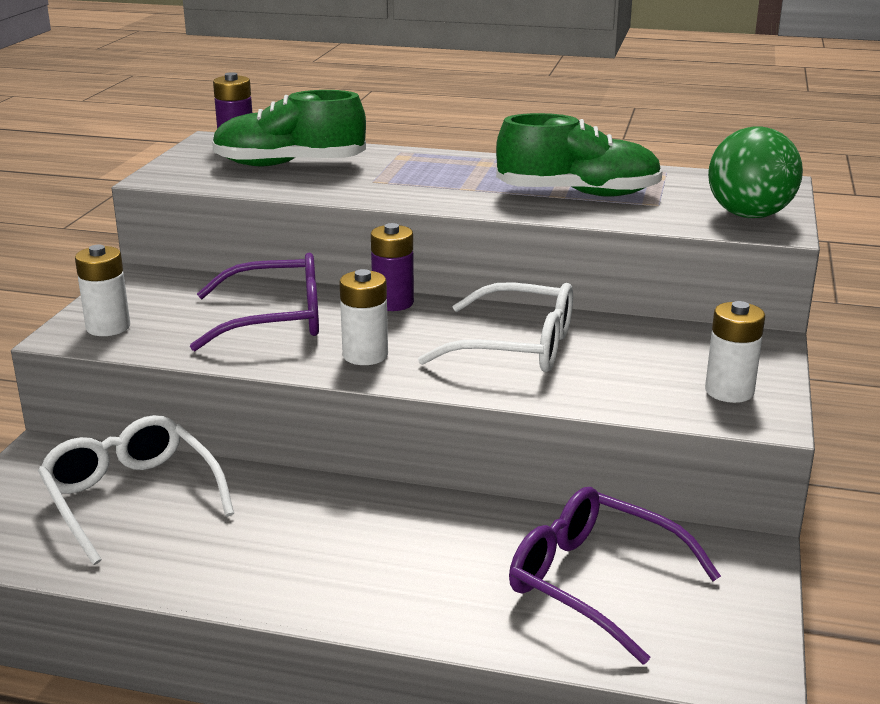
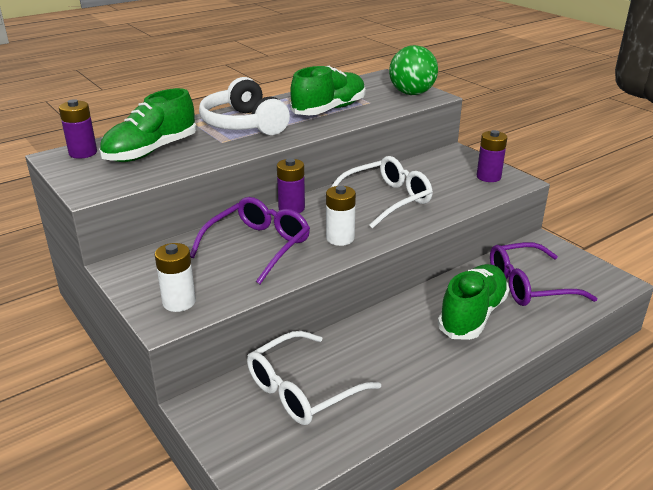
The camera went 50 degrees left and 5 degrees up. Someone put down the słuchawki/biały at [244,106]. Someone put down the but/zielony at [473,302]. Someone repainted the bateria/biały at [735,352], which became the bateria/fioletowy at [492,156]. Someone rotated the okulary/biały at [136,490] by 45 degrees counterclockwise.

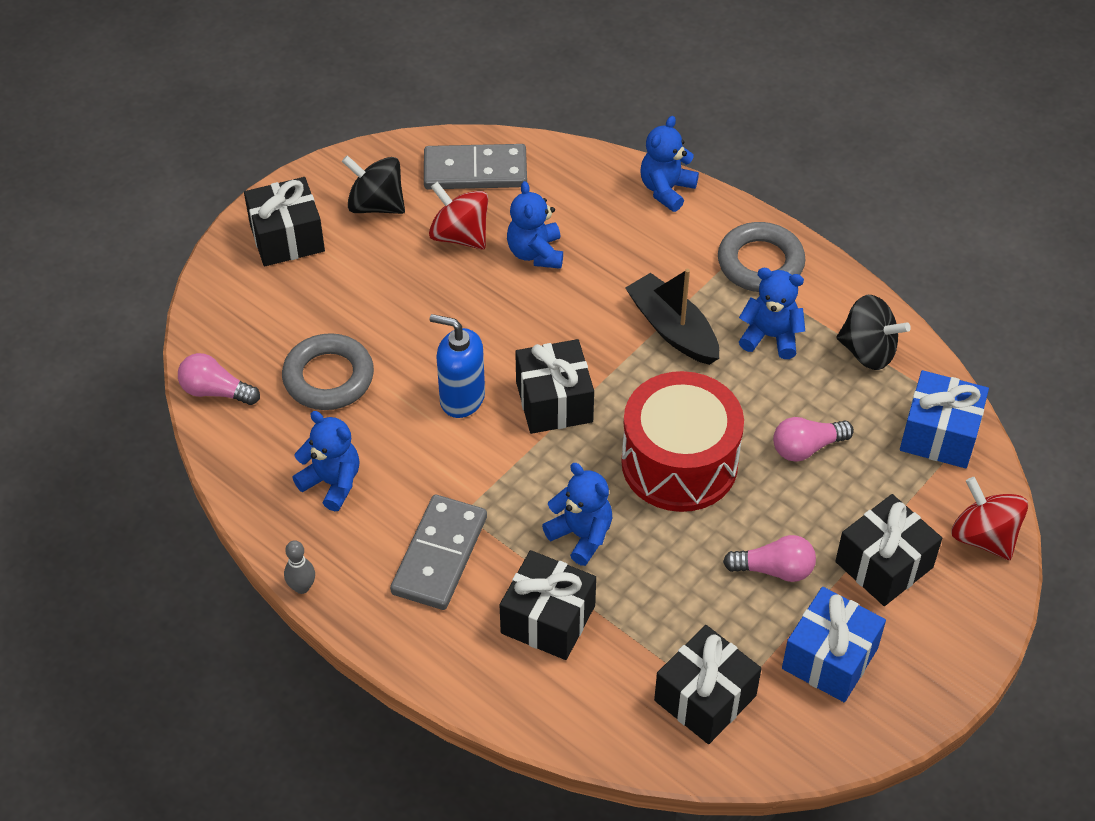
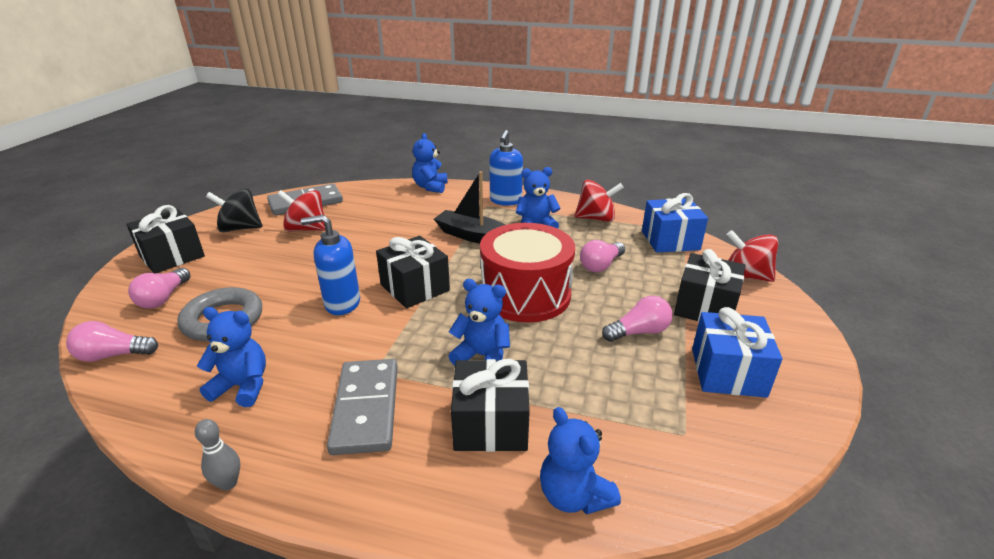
The camera went 25 degrees left and 20 degrees down. Someone took away the prezent/czarny at [708,684]. Someone put down the żarówka/różowy at [159,288]. Someone carried the miś/niebieski from [535,225] to [580,461]. Someone swapped the pierścień/szary at [761,257] for the dozownik mydła/niebieski at [506,168]. Someone repainted the bączek/czarny at [873,332], which became the bączek/czerwony at [599,201].

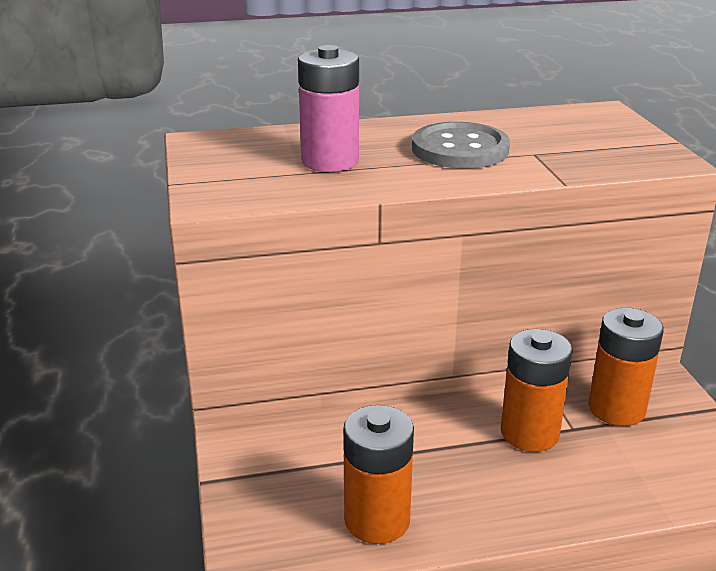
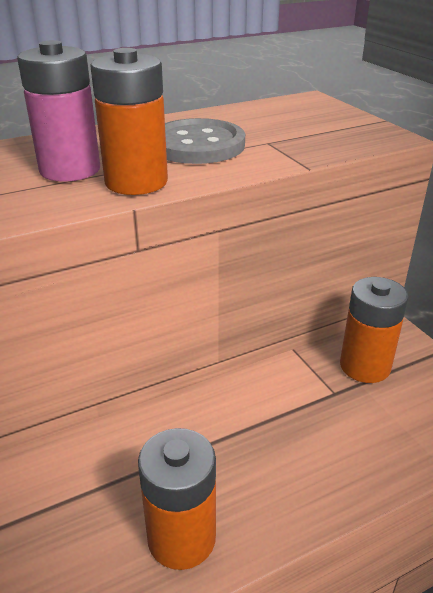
The camera went 15 degrees left and 5 degrees up. Someone carried the bateria/pomarańczowy from [537,390] to [129,121].

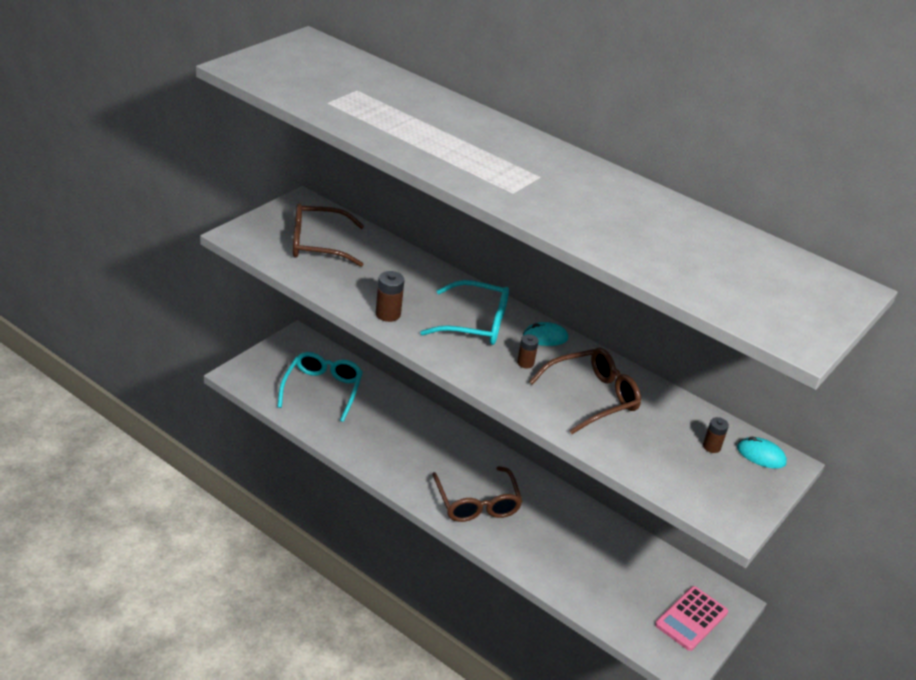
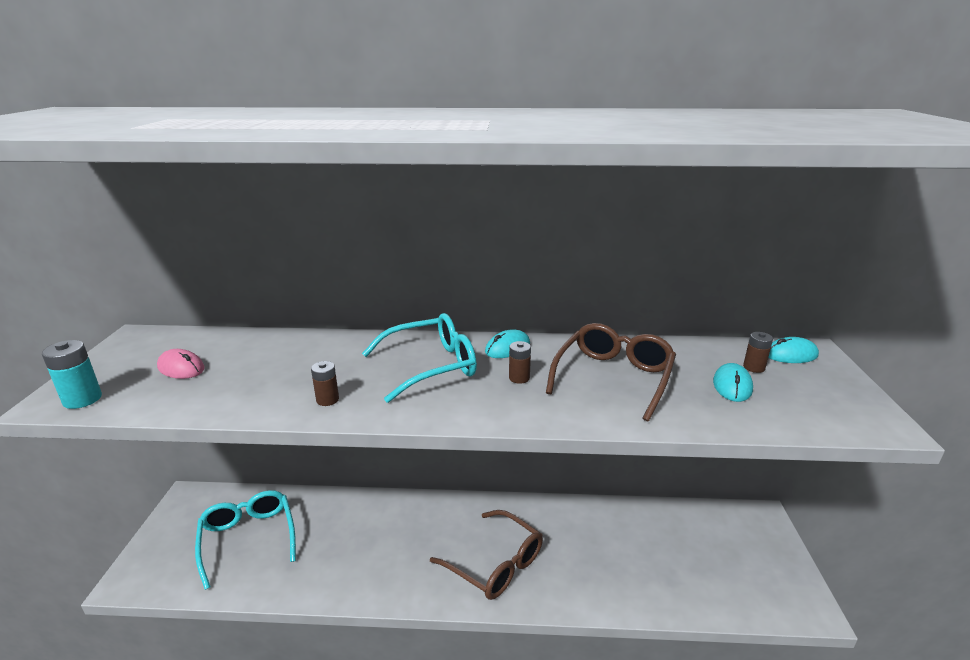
The camera went 30 degrees left and 10 degrees down. Someone took away the kalkulator/różowy at [691,618]. Someone put down the bateria/turkusowy at [72,374]. Someone put down the myszka/turkusowy at [733,382]. Someone swapped the okulary/brązowy at [328,235] for the myszka/różowy at [181,364]. Someone scaled the bateria/brązowy at [390,296] by 0.66.

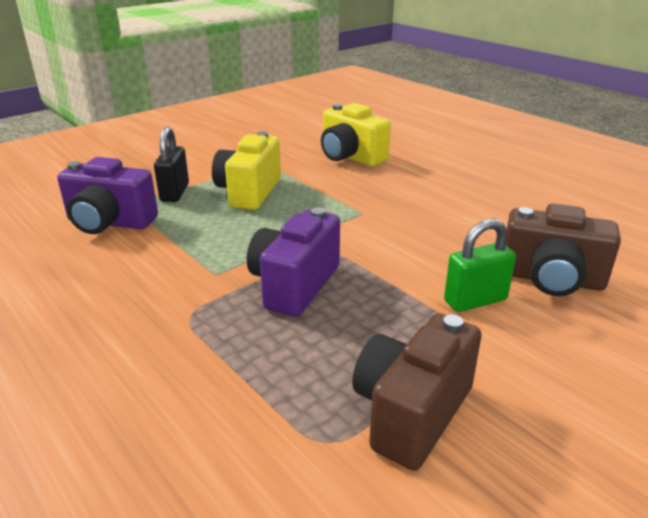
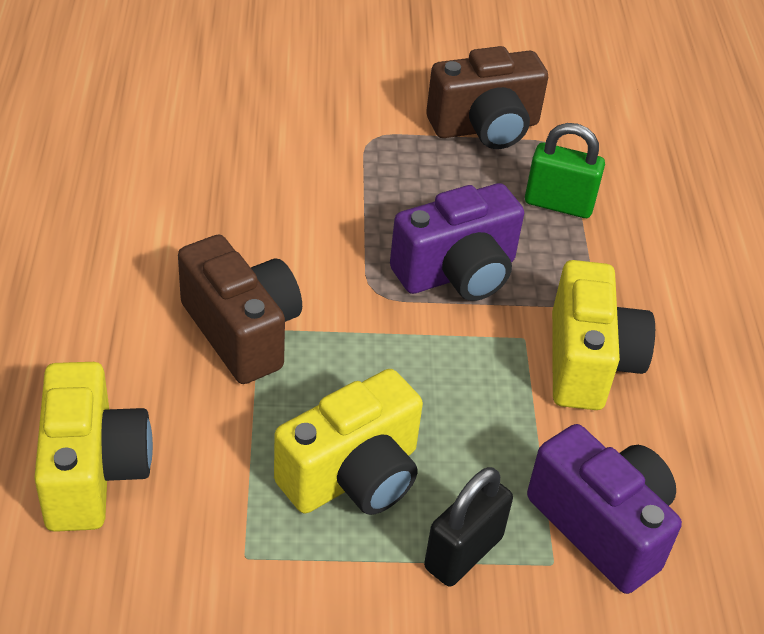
The camera went 145 degrees left and 15 degrees up. Someone put down the aparat fotograficzny/żółty at [603,335]. Someone carried the kłódka/zielony from [480,265] to [565,170]. Someone carried the aparat fotograficzny/brązowy from [563,249] to [240,309].

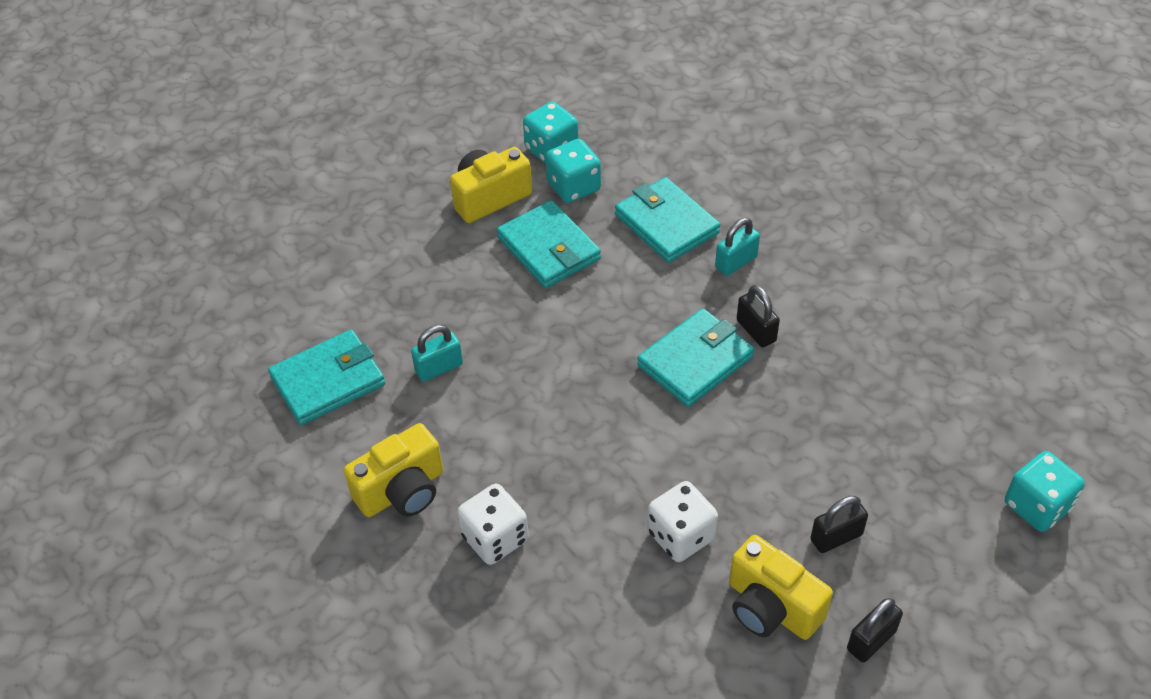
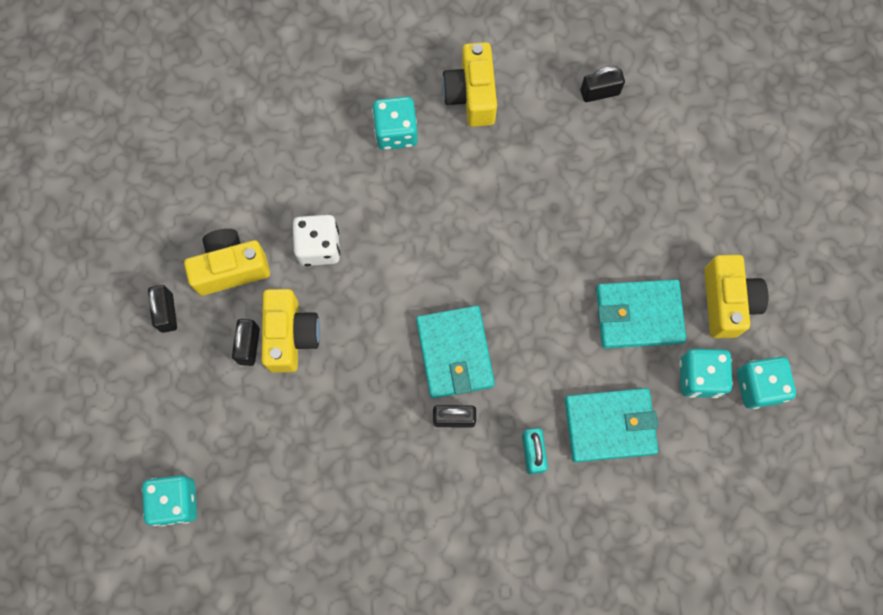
The camera went 120 degrees right and 25 degrees up. Someone took away the kłódka/turkusowy at [437,353]. Someone put down the aparat fotograficzny/żółty at [291,331]. Someone swapped the portfel/turkusowy at [326,377] for the kłódka/czarny at [603,84]. Someone repainted the kostka do gry/biały at [492,524], which became the kostka do gry/turkusowy at [395,123].

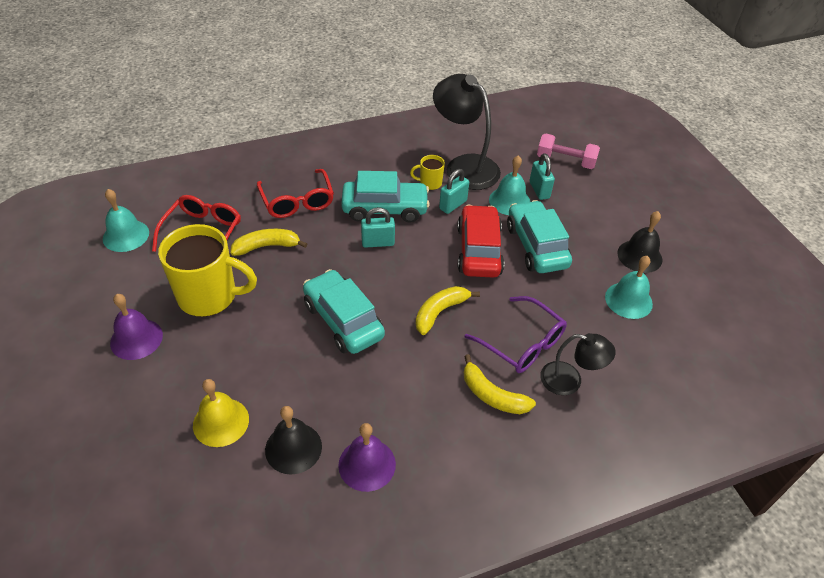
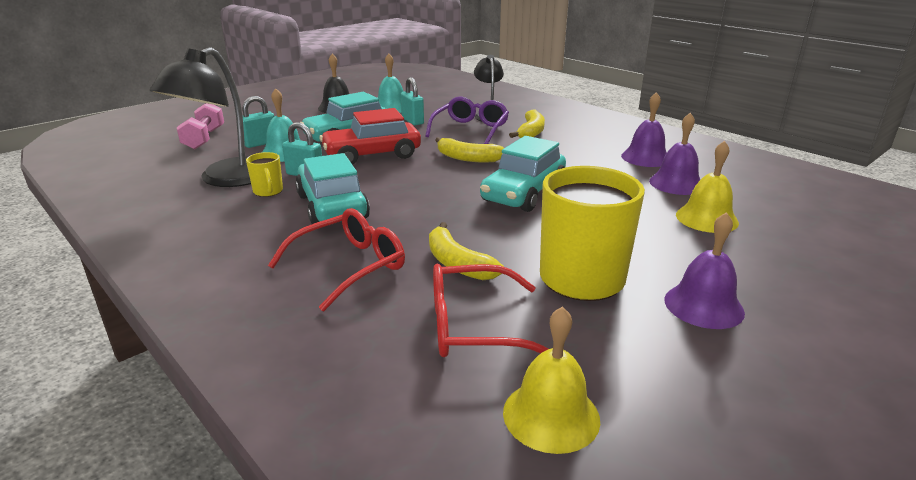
The camera went 110 degrees left and 20 degrees down. Someone carried the kłódka/turkusowy from [378,227] to [412,101]. Someone repainted the dzwonek/turkusowy at [126,220], which became the dzwonek/żółty at [551,380]. Someone repainted the dzwonek/czarny at [293,440], which became the dzwonek/fioletowy at [675,154].

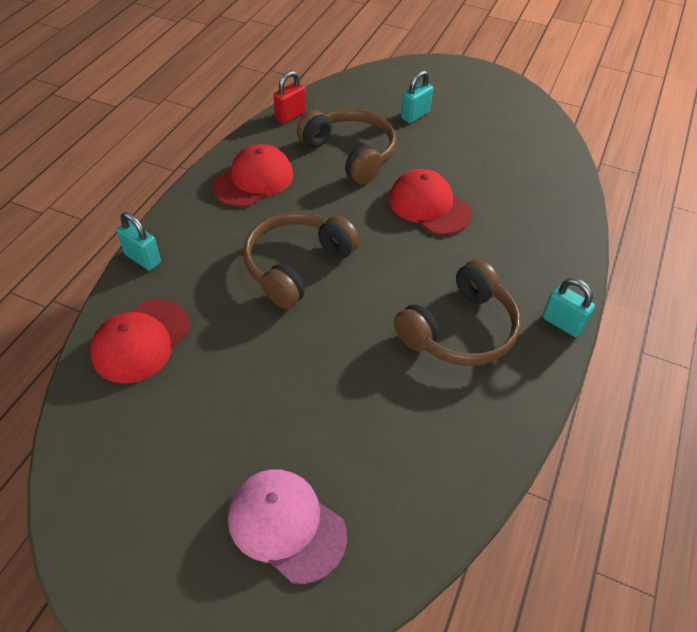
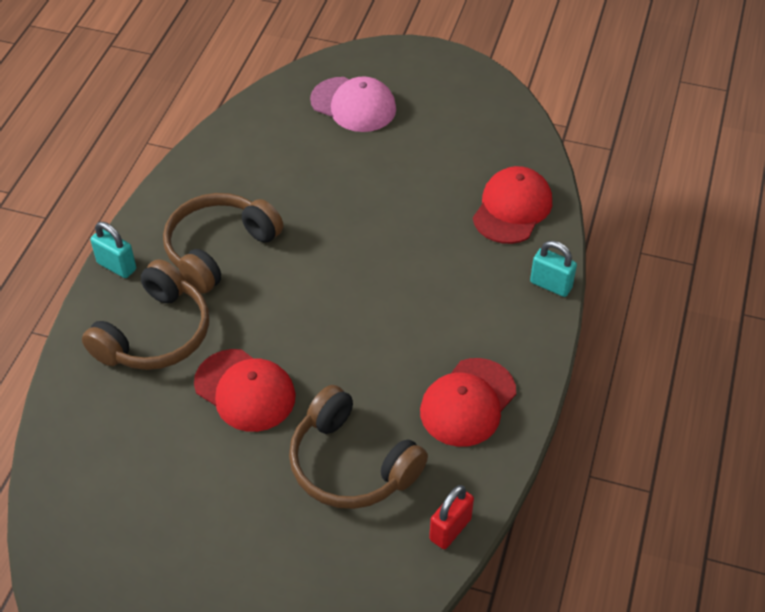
The camera went 175 degrees right and 0 degrees up. Someone took away the kłódka/turkusowy at [417,96]. Someone carried the słuchawki/brązowy from [301,260] to [145,314].

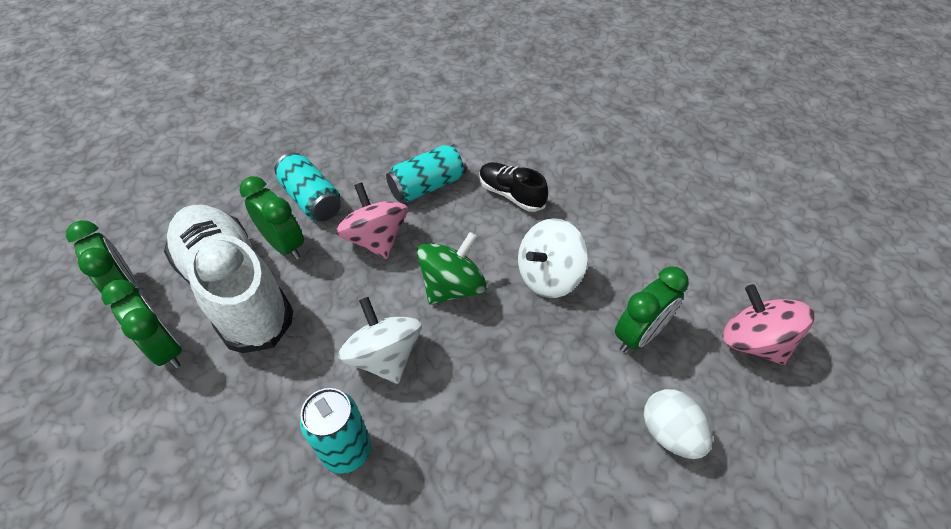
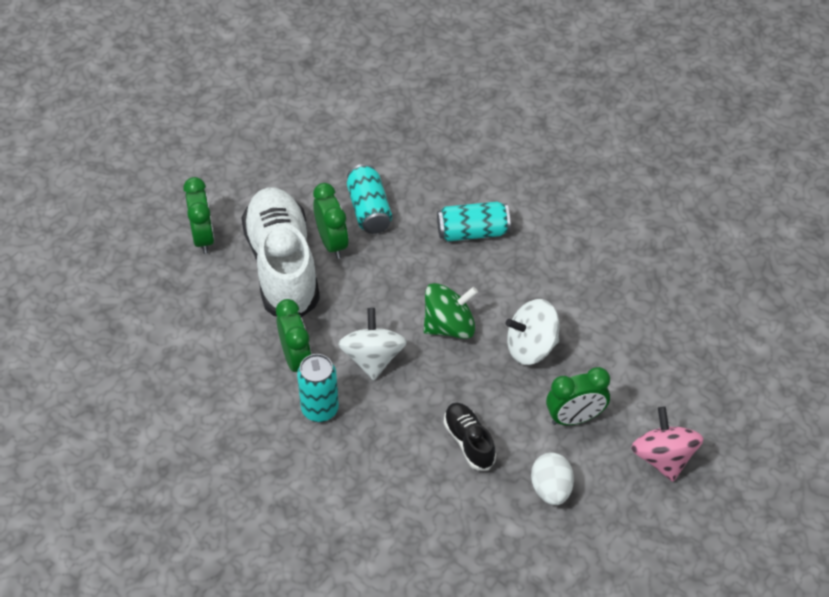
The camera went 25 degrees right and 0 degrees up. Someone took away the bączek/różowy at [372,221]. Someone carried the budzik/zielony from [141,324] to [294,335]. Someone carried the but/czarny from [514,187] to [470,436].

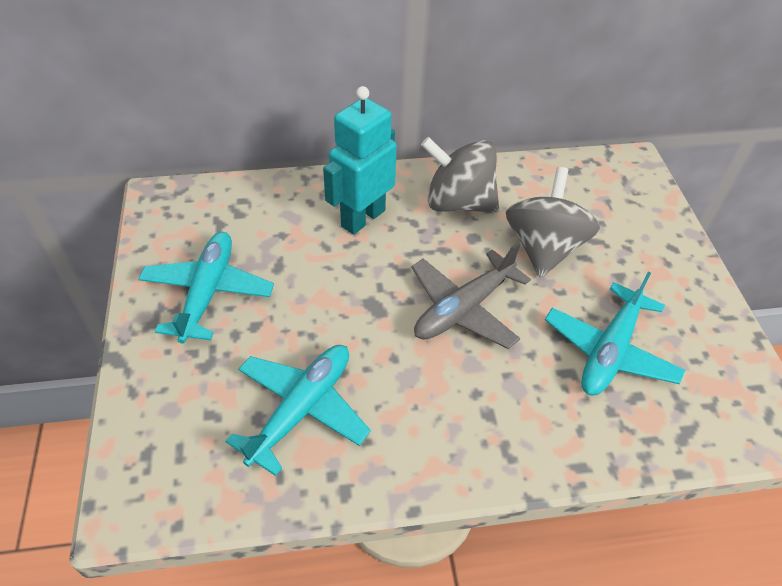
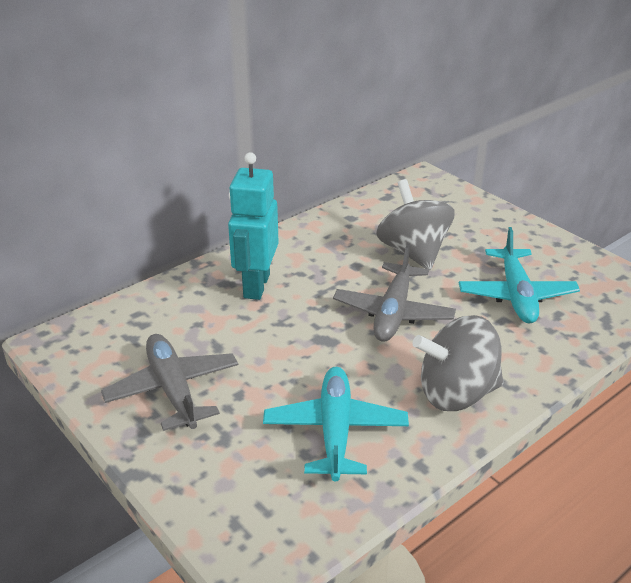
The camera went 30 degrees left and 15 degrees down. Someone carried the bączek/szary from [460,174] to [458,363]. Someone repainted the samolot/turkusowy at [206,288], which became the samolot/szary at [169,382].

